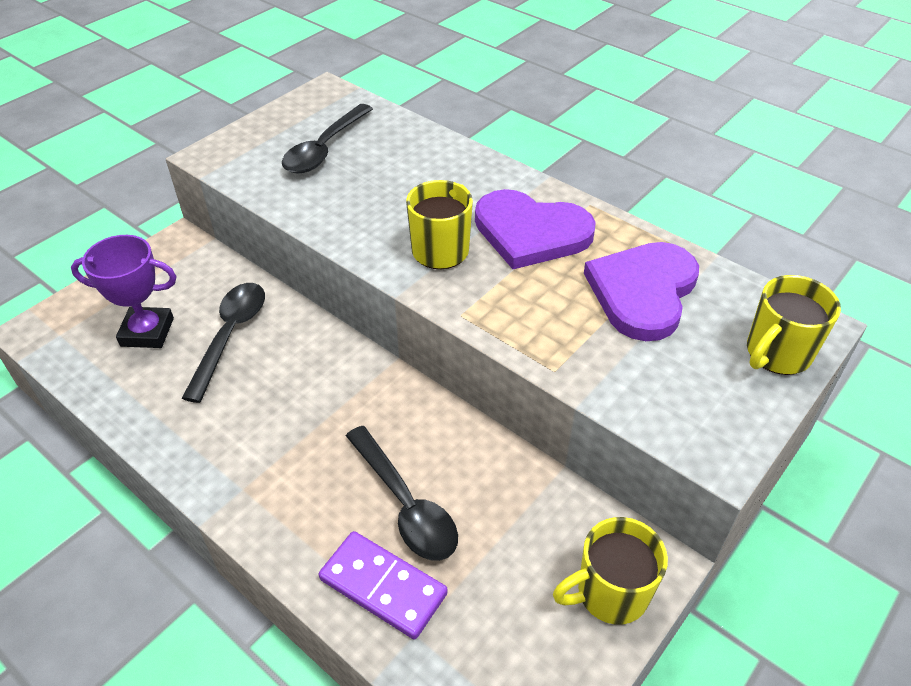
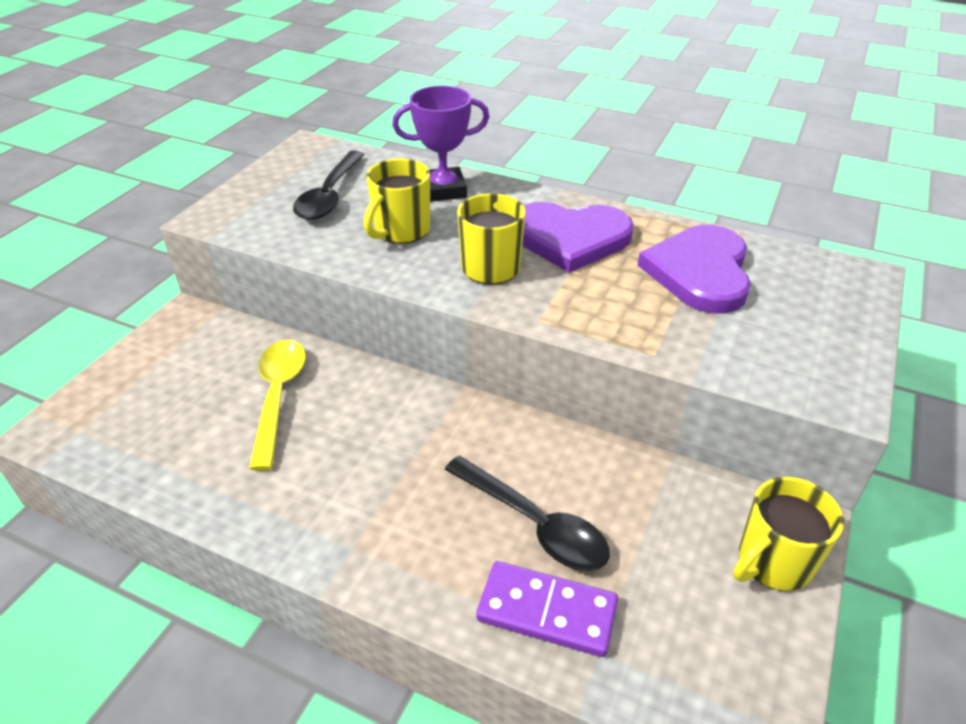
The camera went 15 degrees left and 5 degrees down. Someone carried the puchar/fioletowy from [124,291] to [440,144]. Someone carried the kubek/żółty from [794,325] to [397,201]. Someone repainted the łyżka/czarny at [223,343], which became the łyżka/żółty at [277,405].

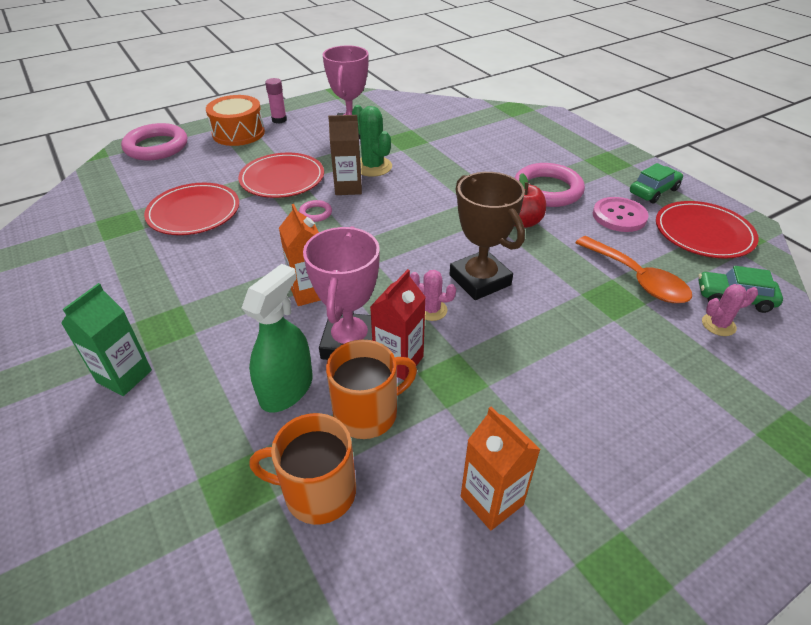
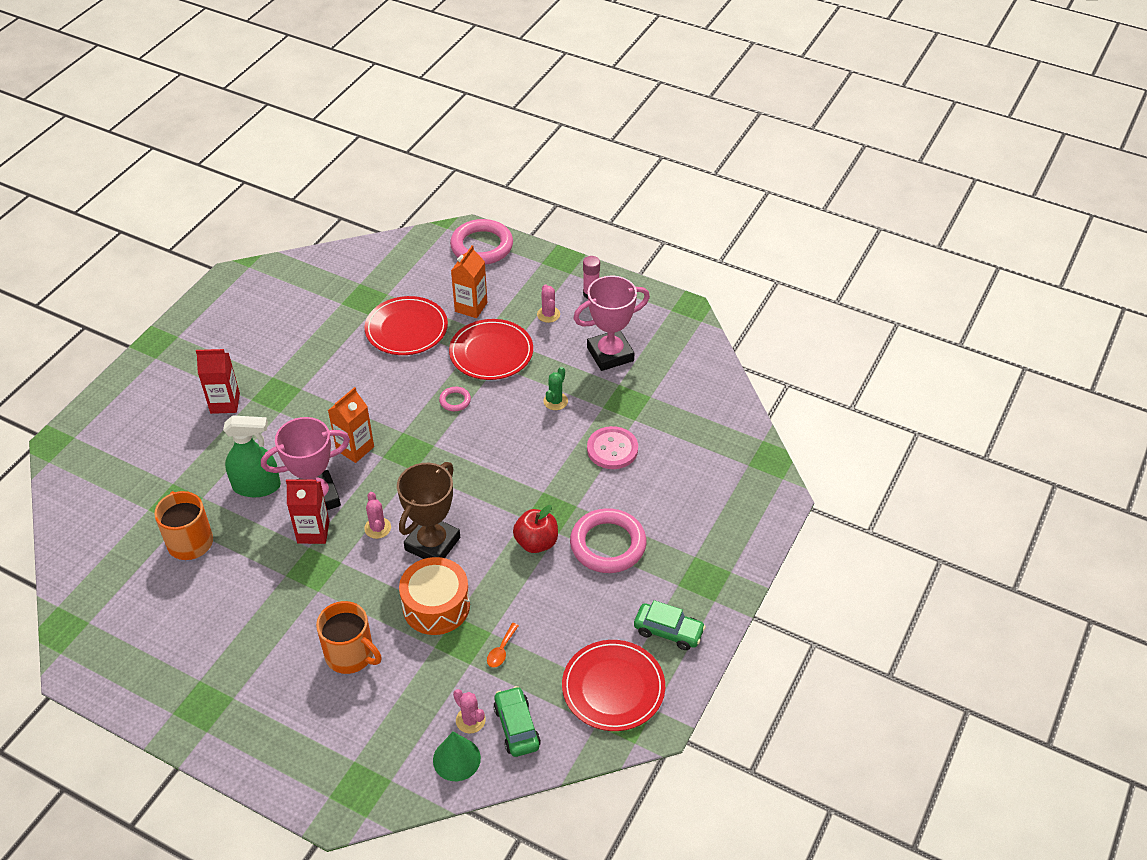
The camera went 60 degrees right and 5 degrees up. Someone took away the karton mleka/brązowy at [345,155]. Someone put down the stożek/zielony at [457,756]. Someone put down the kaktus/różowy at [548,303]. Someone carried the bęben/pomarańczowy from [235,120] to [434,596]. Someone carried the kubek/pomarańczowy from [371,389] to [349,637]. Someone carried the karton mleka/pomarańczowy from [501,468] to [469,281]. Someone carried the guzik/różowy from [621,214] to [612,447]. Someone repainted the karton mleka/zielony at [106,339], which became the karton mleka/czerwony at [218,381]. Someone scaled the kaktus/zielony at [372,141] by 0.60. Someone scaled the łyżka/pomarańczowy at [633,269] by 0.45.

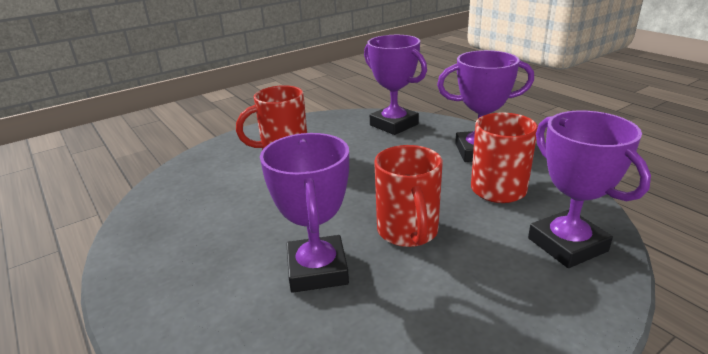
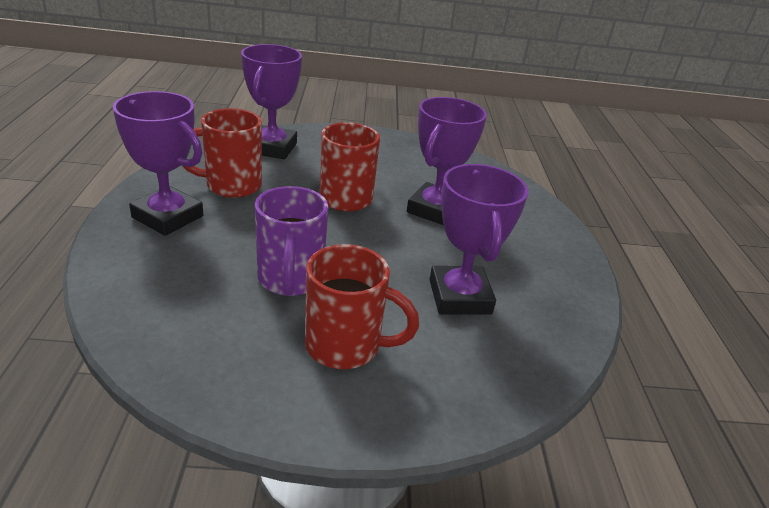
The camera went 150 degrees left and 5 degrees up. Someone put down the kubek/fioletowy at [291,241]. Someone carried the puchar/fioletowy from [395,85] to [478,239].

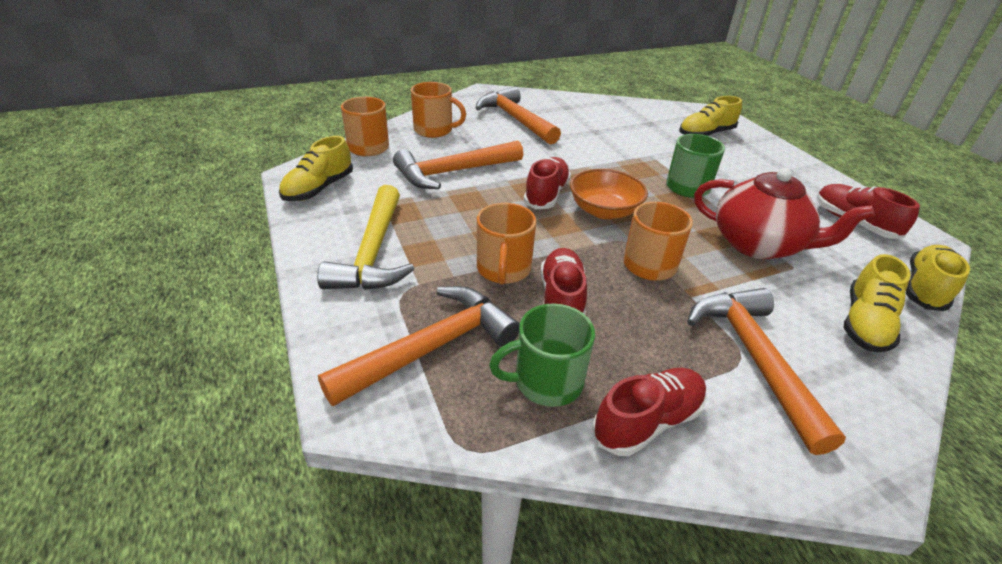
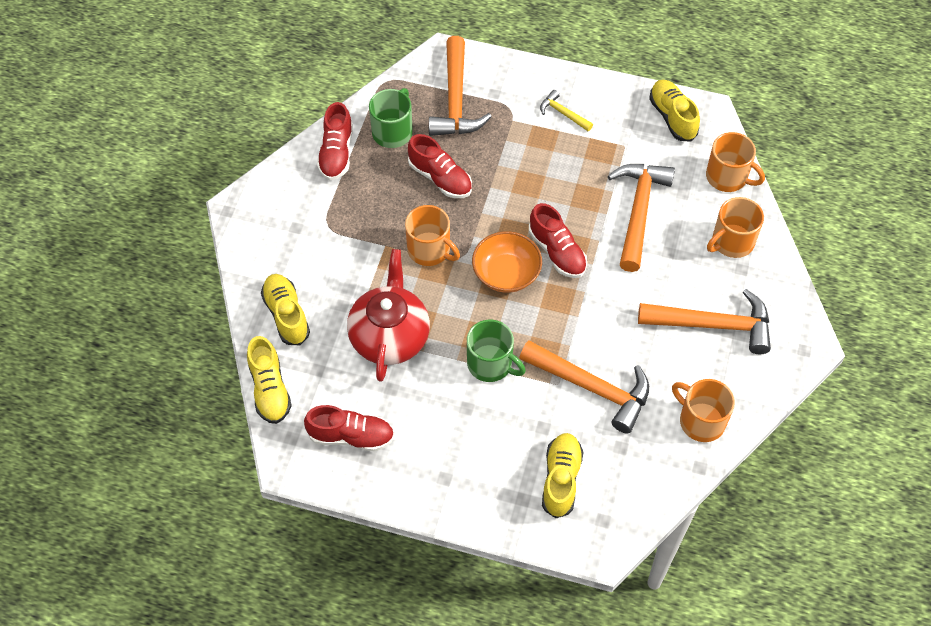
The camera went 130 degrees right and 20 degrees up. Someone carried the kubek/pomarańczowy from [506,243] to [703,410]. Someone carried the młotek/pomarańczowy from [766,371] to [584,387]. Someone rotated the imbryk/czerwony at [784,213] by 120 degrees clockwise. Someone scaled the młotek/żółty at [365,237] by 0.48.

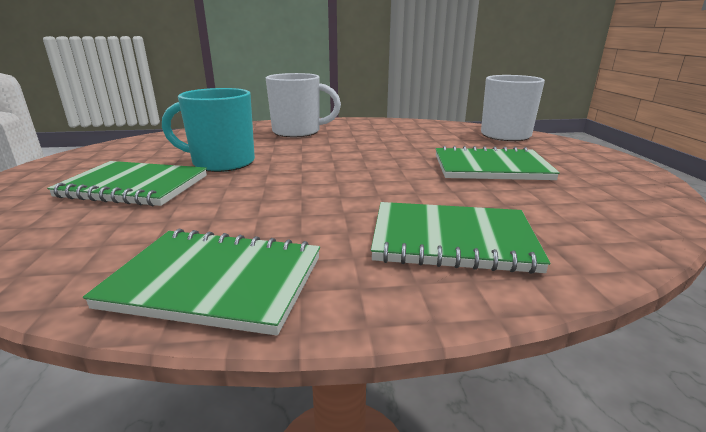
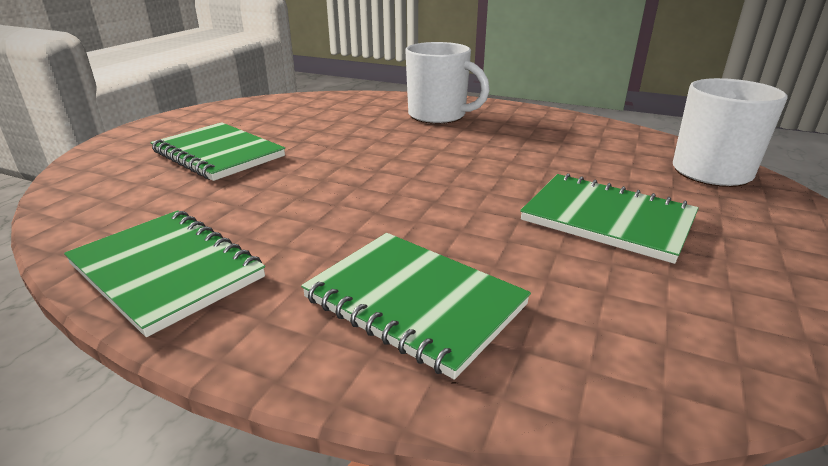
The camera went 30 degrees right and 5 degrees up. Someone took away the kubek/turkusowy at [208,130].

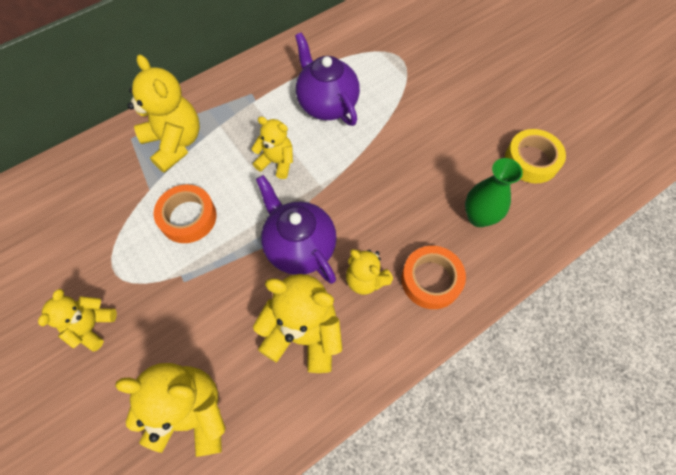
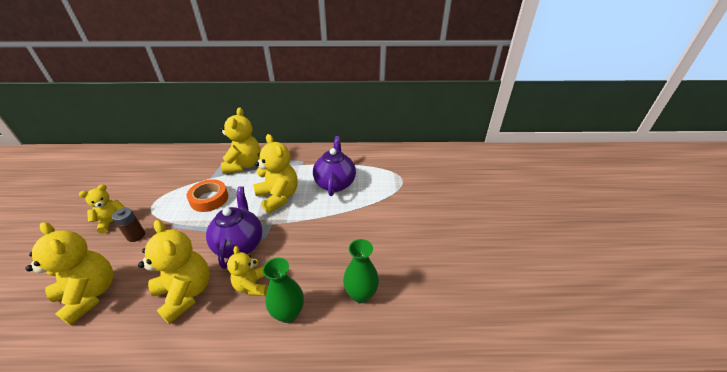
The camera went 35 degrees right and 25 degrees down. Someone took away the taśma klejąca/żółty at [535,156]. Someone put down the bateria/brązowy at [128,225]. Someone swapped the taśma klejąca/pomarańczowy at [433,277] for the wazon/zielony at [283,290]. Someone scaled the miś/żółty at [272,148] by 1.66.

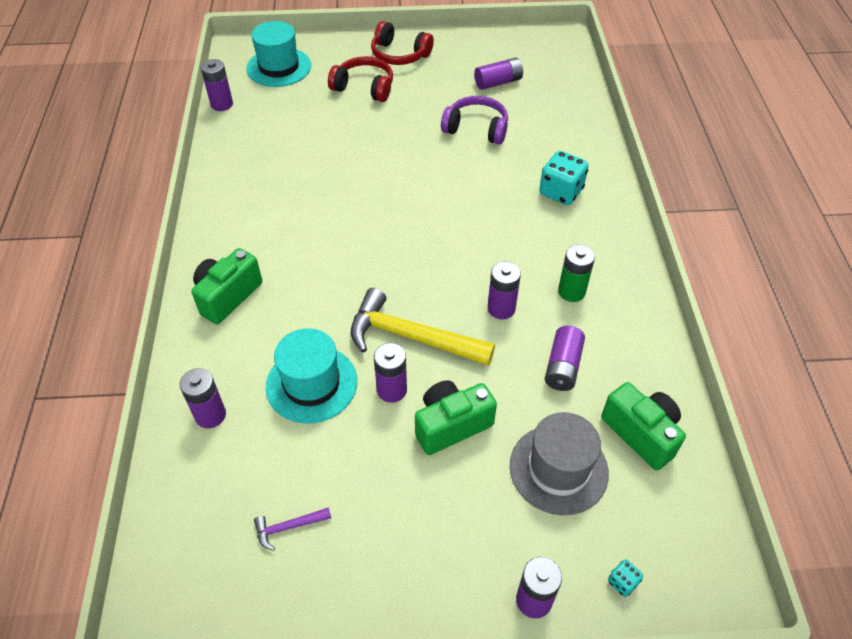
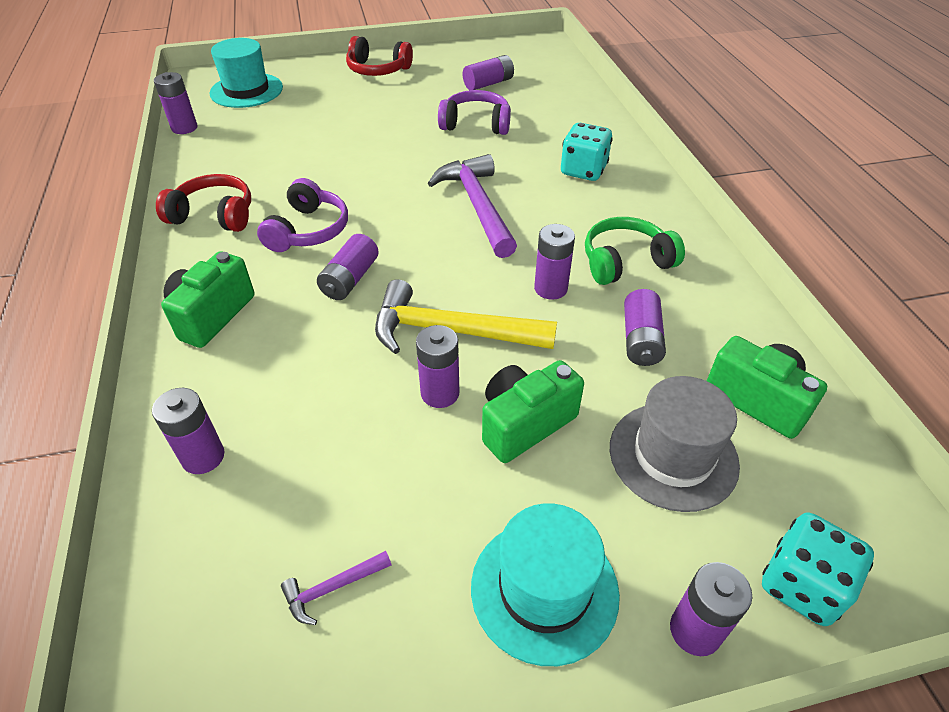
The camera went 10 degrees left and 5 degrees down. Someone put down the słuchawki/fioletowy at [302,215]. Someone put down the bateria/fioletowy at [348,267]. Someone put down the młotek/fioletowy at [472,206]. Someone carried the kapelusz/turkusowy from [311,375] to [545,584]. Someone carried the słuchawki/czerwony from [360,79] to [203,203]. Someone swapped the bateria/zielony at [576,273] for the słuchawki/zielony at [635,251]. Someone scaled the kostka do gry/turkusowy at [625,578] by 2.15.

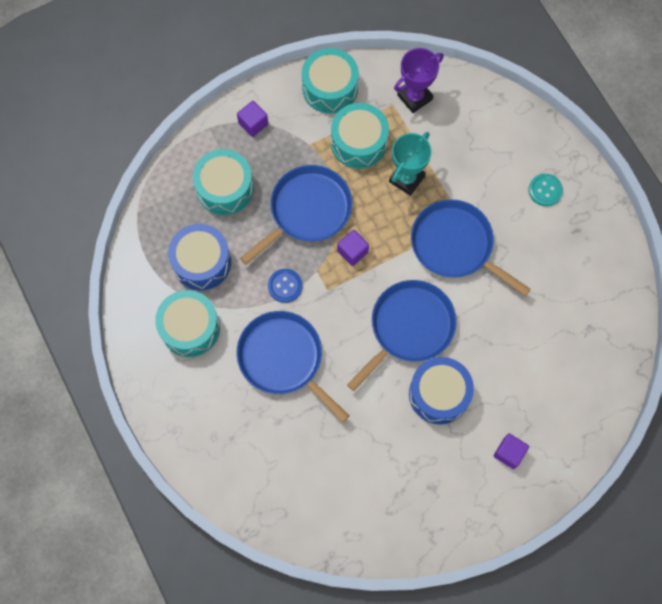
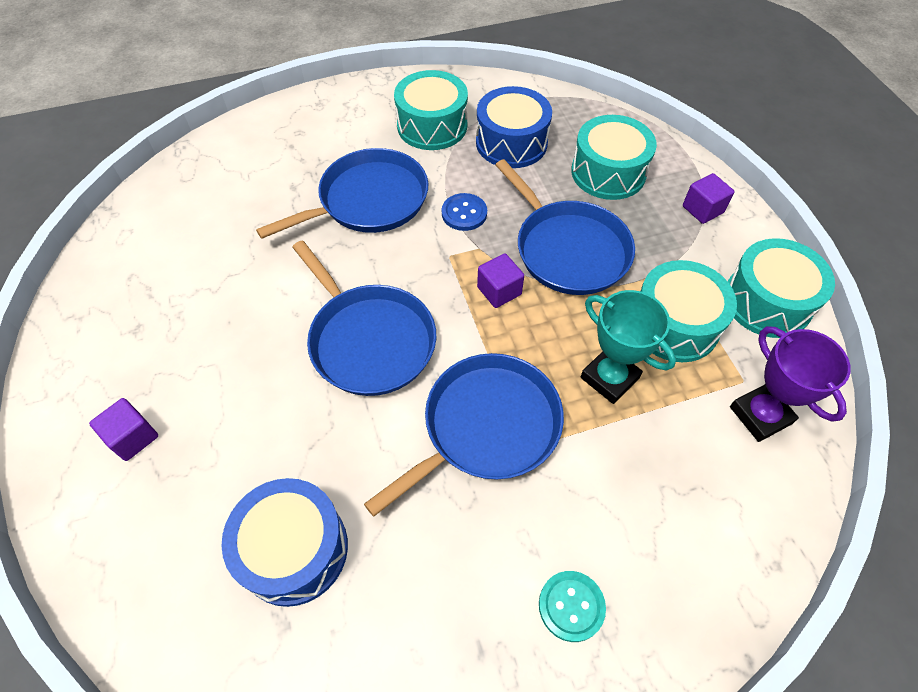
The camera went 100 degrees right and 15 degrees down. Someone carried the bęben/niebieski from [441,391] to [285,542].

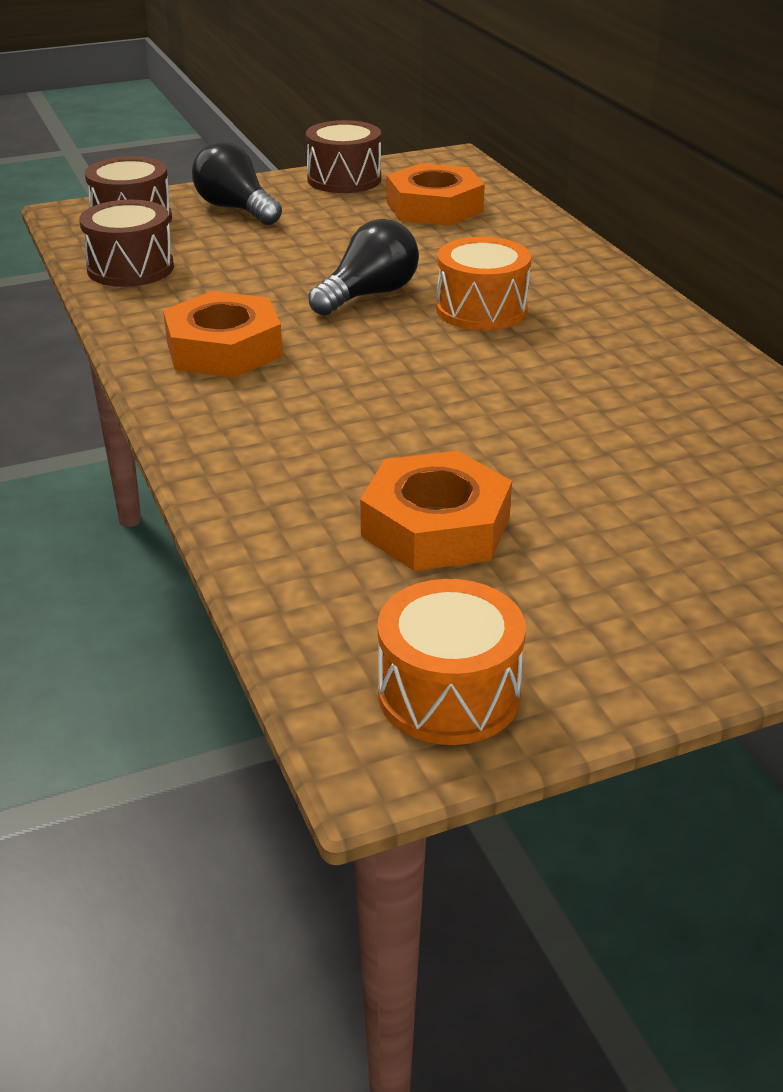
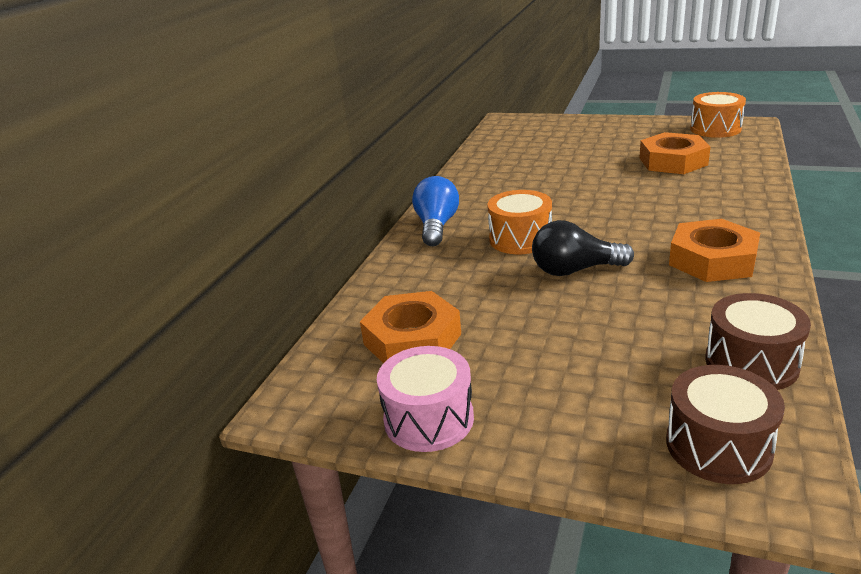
The camera went 135 degrees left and 5 degrees down. Someone took away the żarówka/czarny at [237,183]. Someone put down the żarówka/niebieski at [435,211]. Someone repainted the bęben/brązowy at [343,156], which became the bęben/różowy at [425,399].

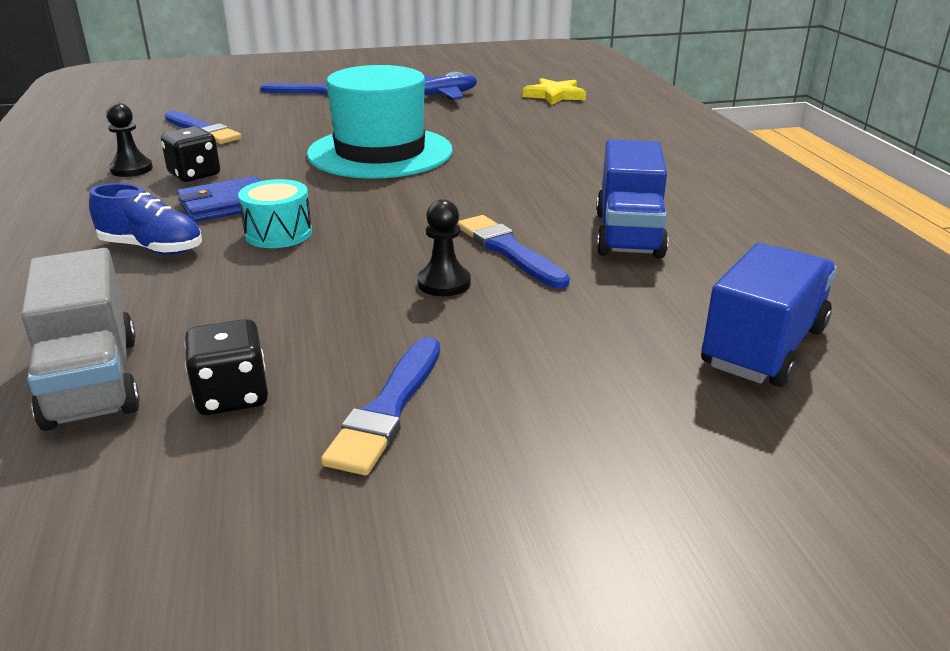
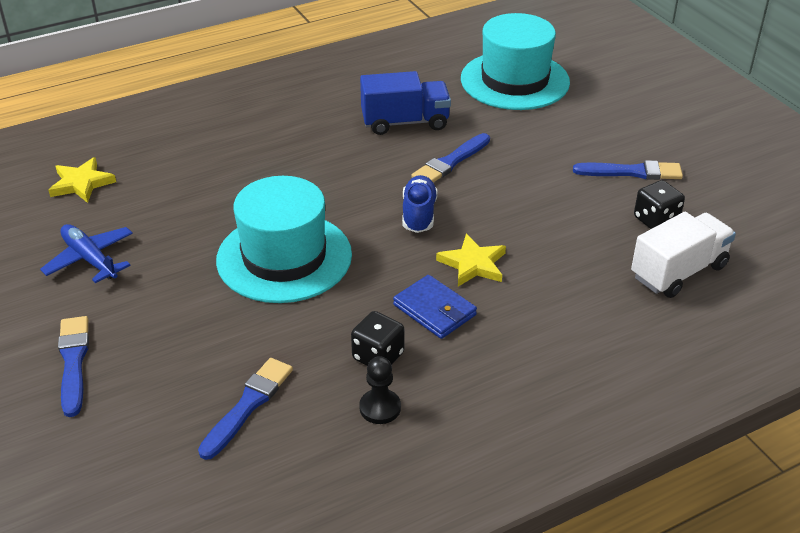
The camera went 105 degrees left and 10 degrees up. Someone took away the pionek/czarny at [444,247]. Someone carried the but/niebieski from [145,219] to [420,204]. Someone swapped the bęben/turkusowy at [275,213] for the gwiazda/żółty at [471,260]. Someone swapped the ciężarówka/niebieski at [769,315] for the kapelusz/turkusowy at [515,61]. Someone repainted the ciężarówka/szary at [80,339], which became the ciężarówka/biały at [683,255].

